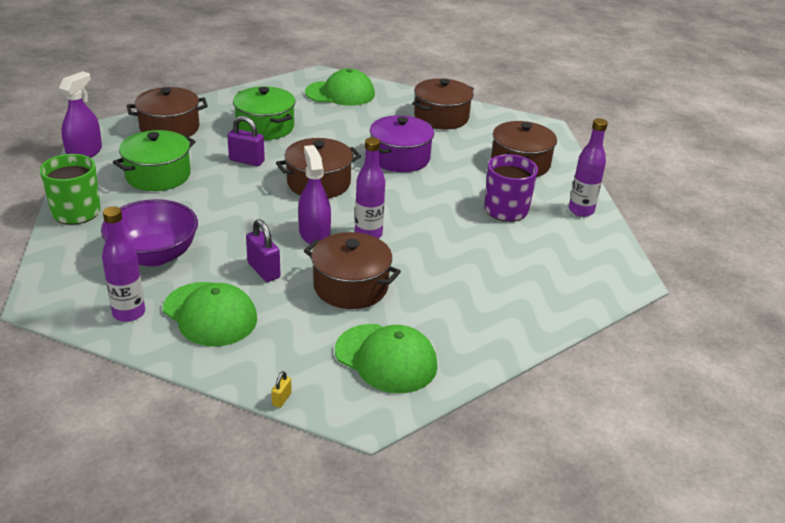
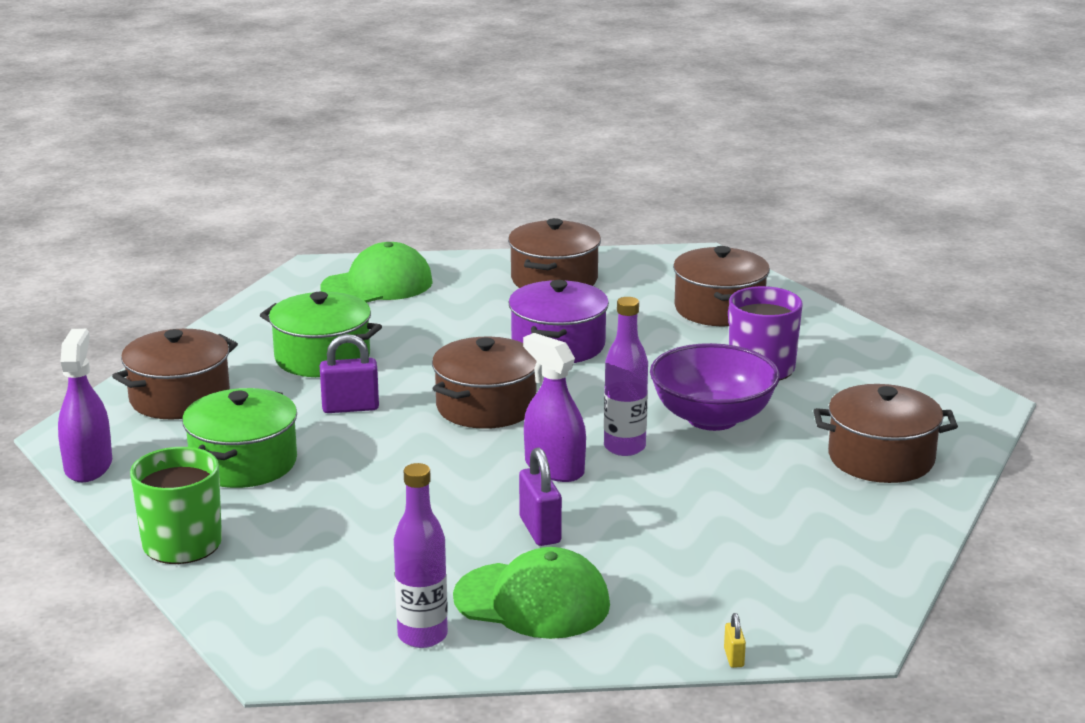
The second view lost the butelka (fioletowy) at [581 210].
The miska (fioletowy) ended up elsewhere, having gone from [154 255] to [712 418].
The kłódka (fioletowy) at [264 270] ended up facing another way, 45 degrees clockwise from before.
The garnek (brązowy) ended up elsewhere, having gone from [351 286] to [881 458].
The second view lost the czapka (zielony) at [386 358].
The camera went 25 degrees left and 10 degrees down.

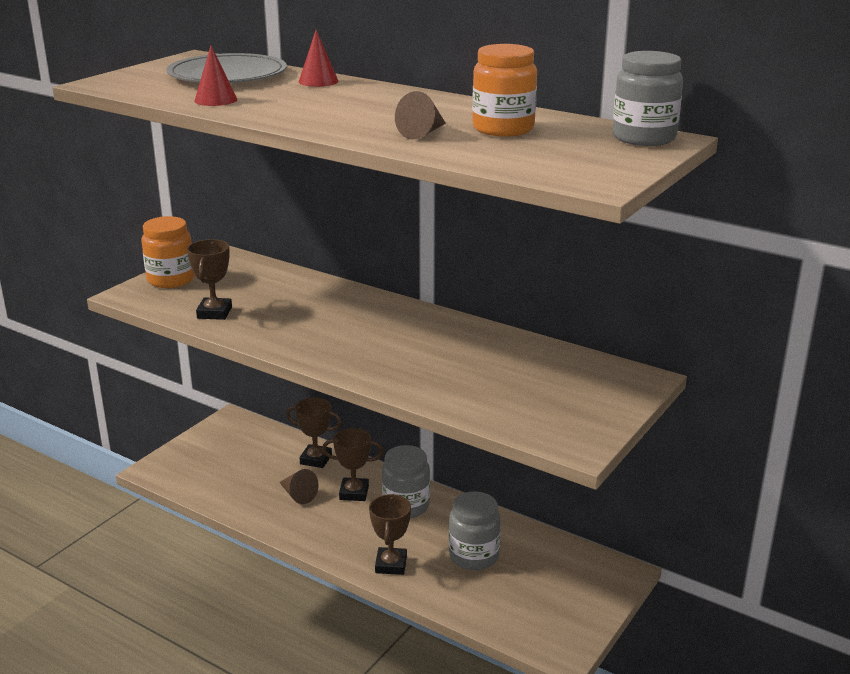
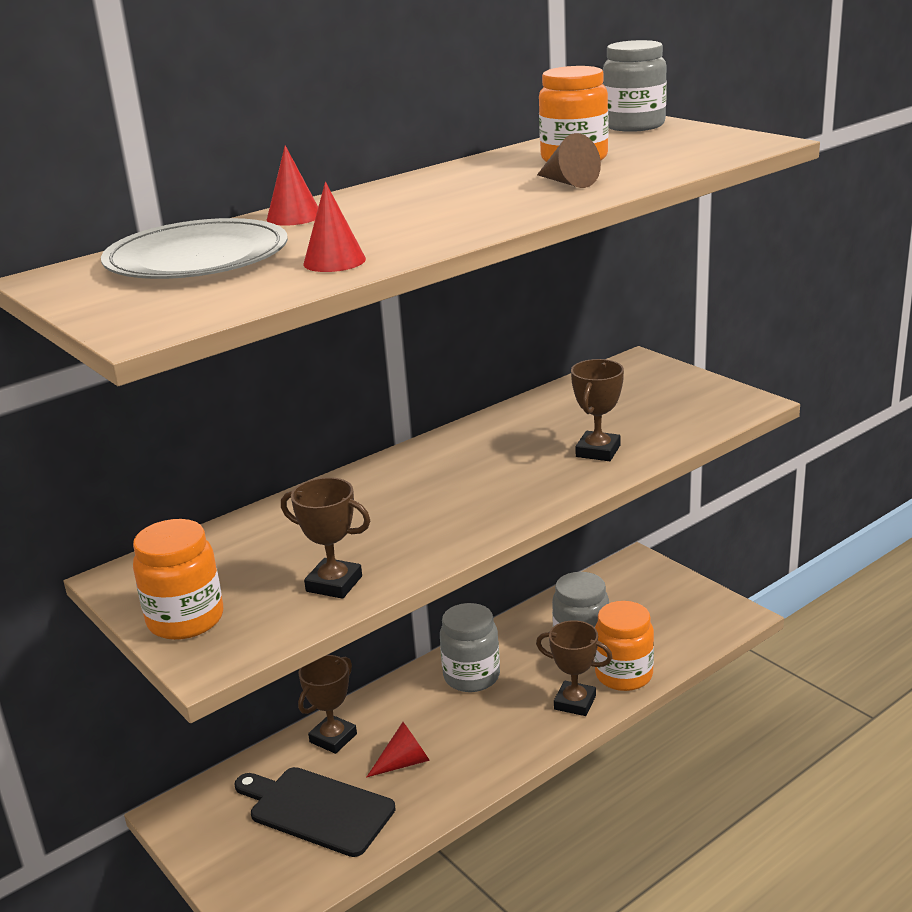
The puchar (brązowy) ended up elsewhere, having gone from [354 493] to [598 451].
What was the stożek (brązowy) at [298 495] turned into the stożek (czerwony) at [404 762].
The second view gained the słoik (pomarańczowy) at [624 675].
The second view gained the deska do krojenia (czarny) at [316 809].
The camera went 70 degrees left and 0 degrees up.

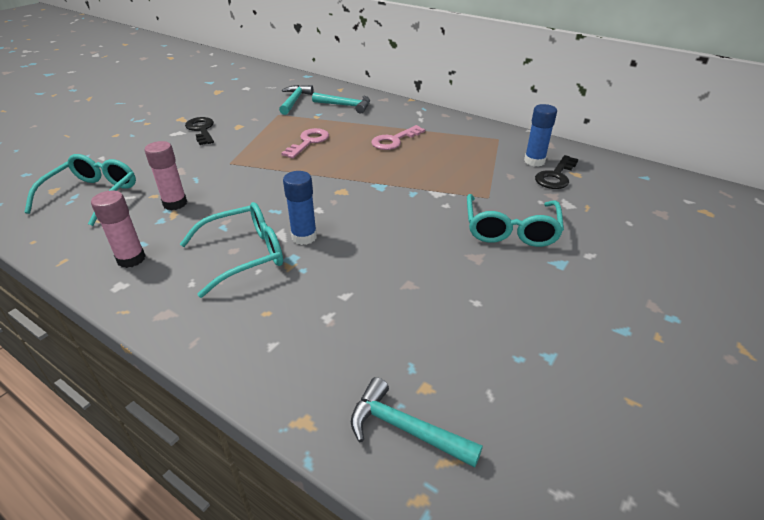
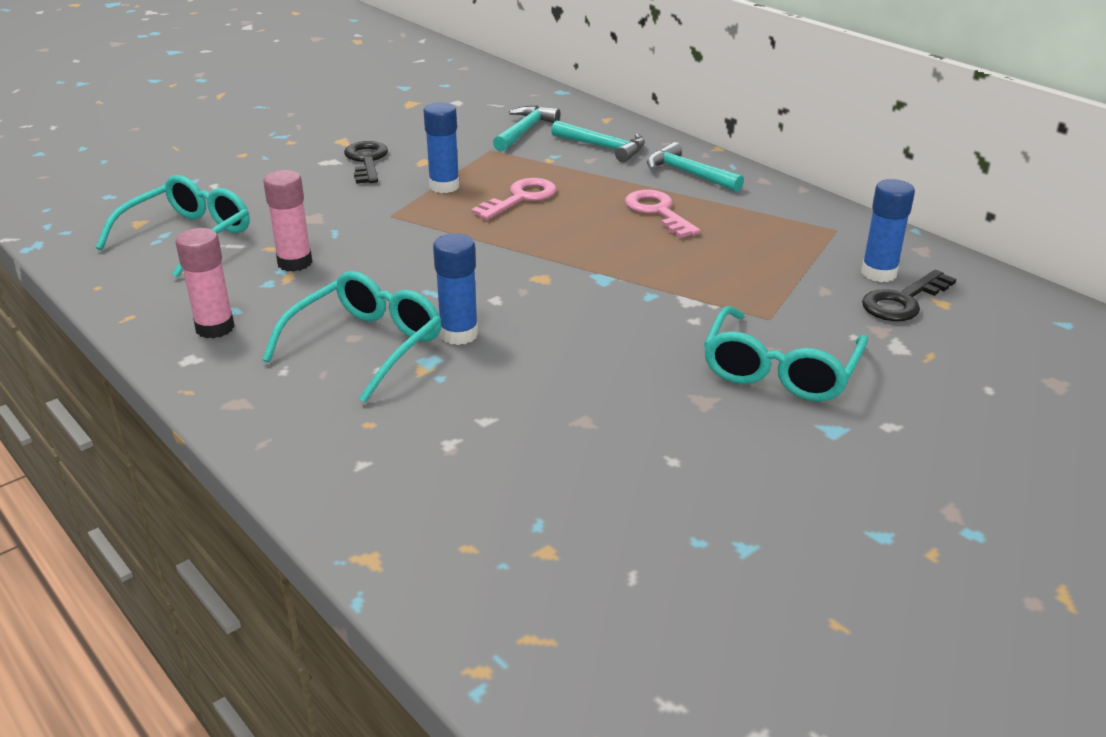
The klucz (różowy) at [394 140] ended up facing another way, 90 degrees clockwise from before.
The okulary (turkusowy) at [244 255] ended up facing another way, 45 degrees counterclockwise from before.
The młotek (turkusowy) ended up elsewhere, having gone from [405 429] to [688 174].
The second view gained the klej w sztyfcie (niebieski) at [444 186].
The camera went 15 degrees right and 5 degrees down.

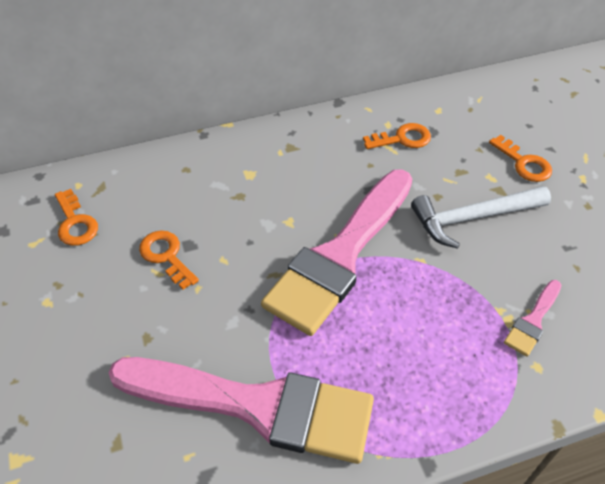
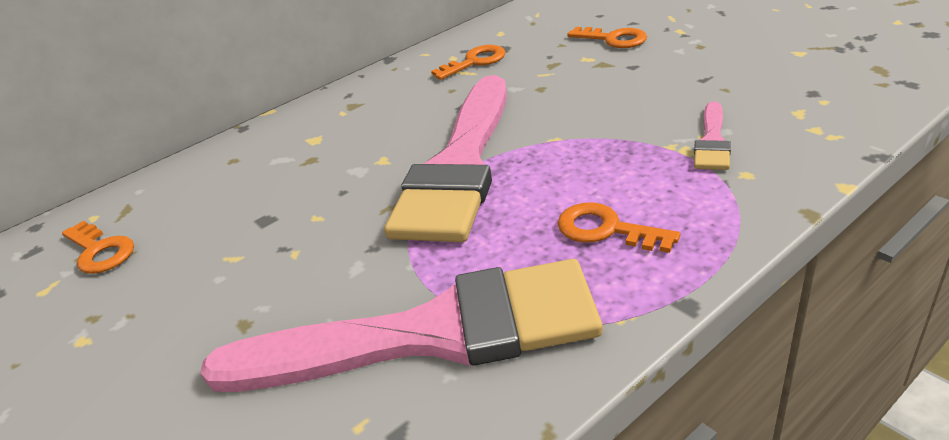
The second view lost the młotek (biały) at [472 217].
The klucz (pomarańczowy) ended up elsewhere, having gone from [166 256] to [606 229].
The camera went 15 degrees left and 15 degrees down.

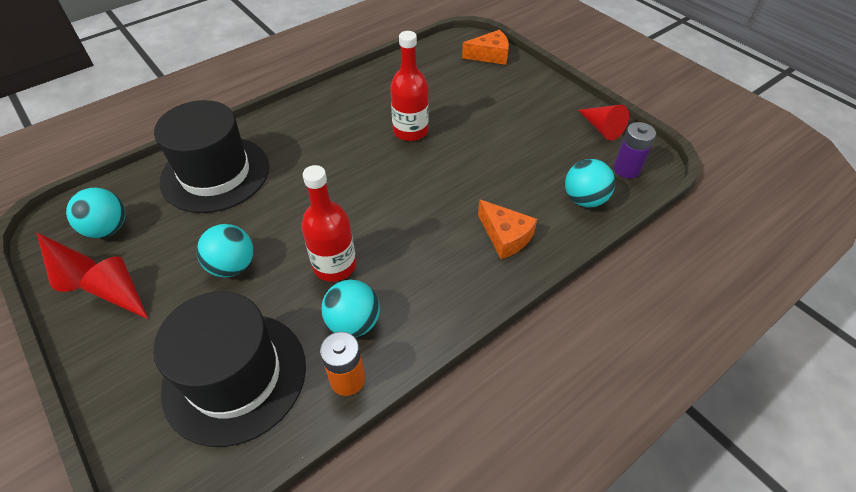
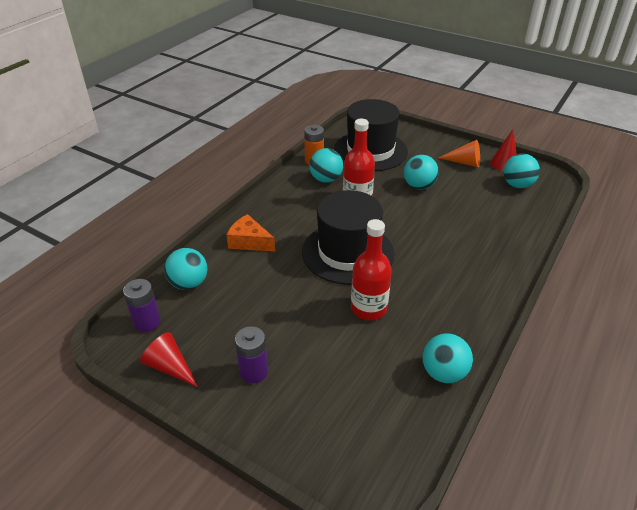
The second view lost the ser (pomarańczowy) at [490 55].
The kapelusz (czarny) ended up elsewhere, having gone from [215 174] to [347 252].
What was the stożek (czerwony) at [122 294] turned into the stożek (pomarańczowy) at [464 162].
The second view gained the bateria (fioletowy) at [254 372].
The second view gained the piłka (turkusowy) at [444 373].
The camera went 160 degrees right and 10 degrees down.

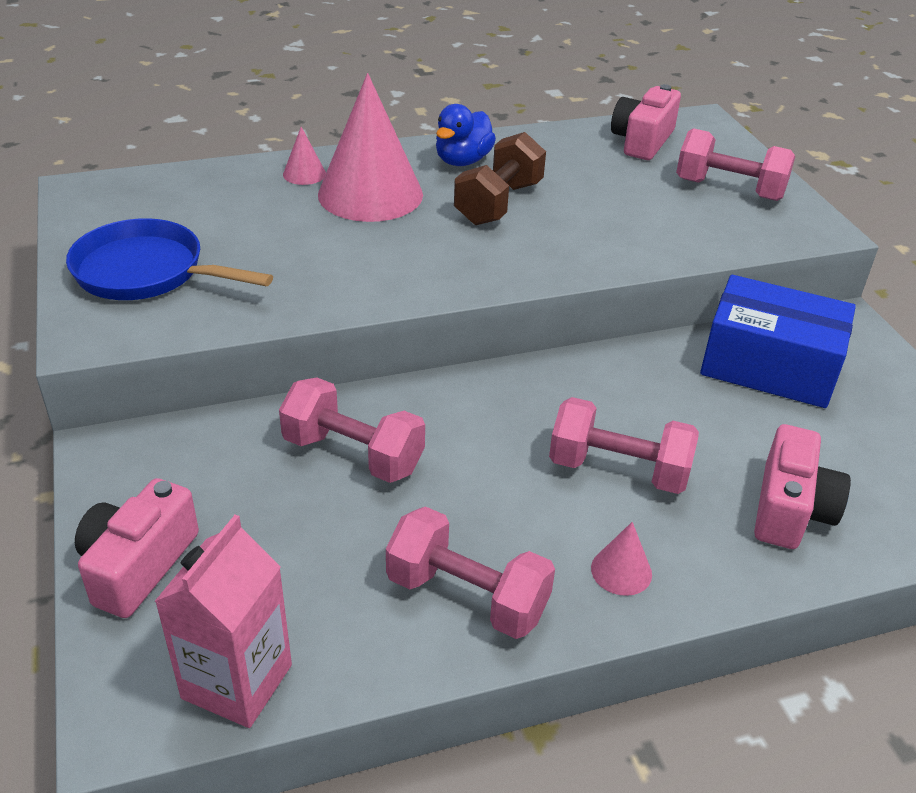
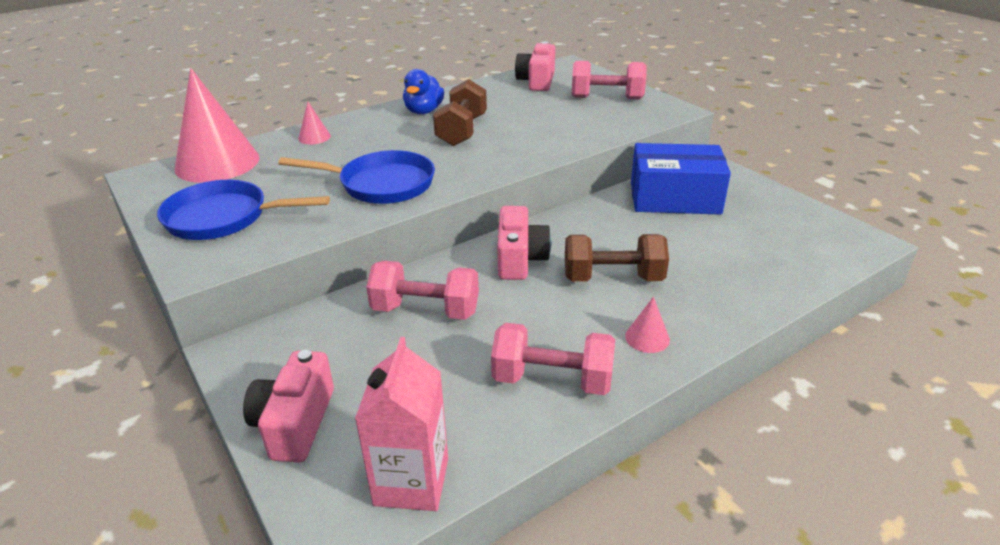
The stożek (różowy) ended up elsewhere, having gone from [370 194] to [217 163].
What was the hantel (różowy) at [618 470] turned into the hantel (brązowy) at [613 278].
The aparat fotograficzny (różowy) ended up elsewhere, having gone from [790 509] to [520 259].
The second view gained the patelnia (niebieski) at [381 184].
The camera went 15 degrees left and 5 degrees down.

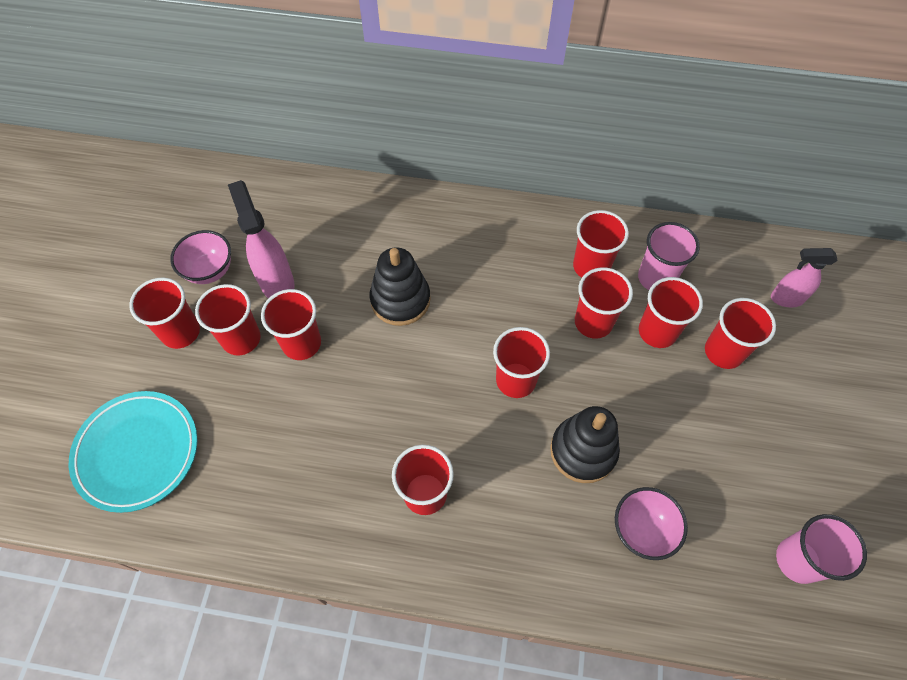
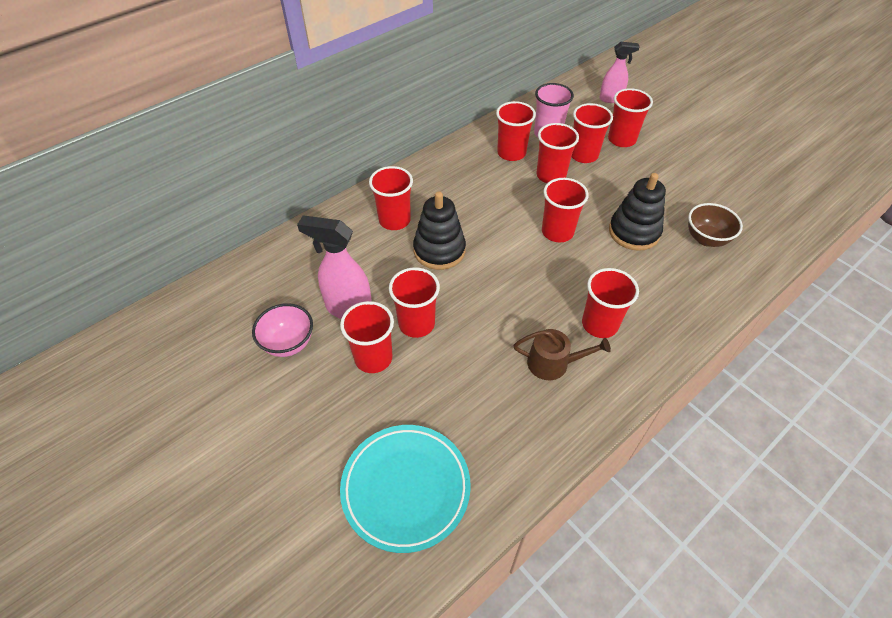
The spryskiwacz (różowy) at [786 298] ended up facing another way, 135 degrees counterclockwise from before.
The szklanka (czerwony) ended up elsewhere, having gone from [181 332] to [394 220].
What was the miska (różowy) at [642 530] turned into the miska (brązowy) at [706 239].
The second view lost the szklanka (różowy) at [798 560].
The second view gained the konewka (brązowy) at [553 363].
The camera went 50 degrees left and 10 degrees down.

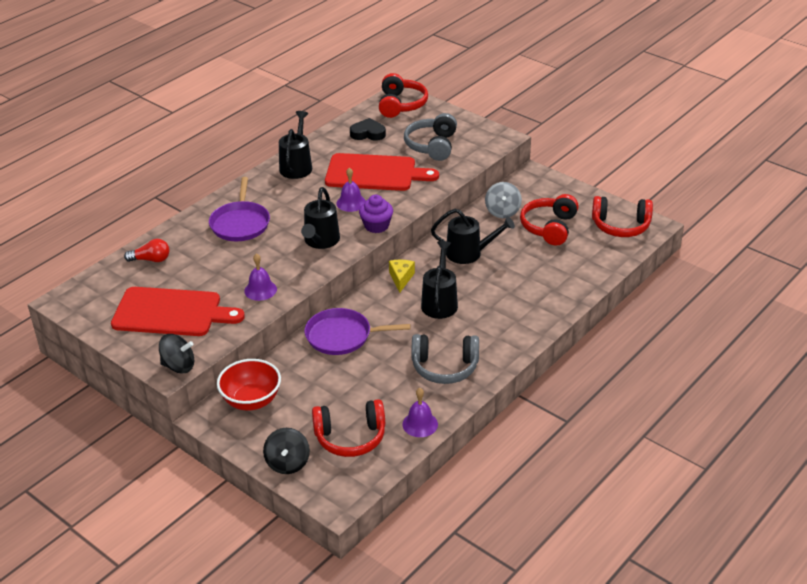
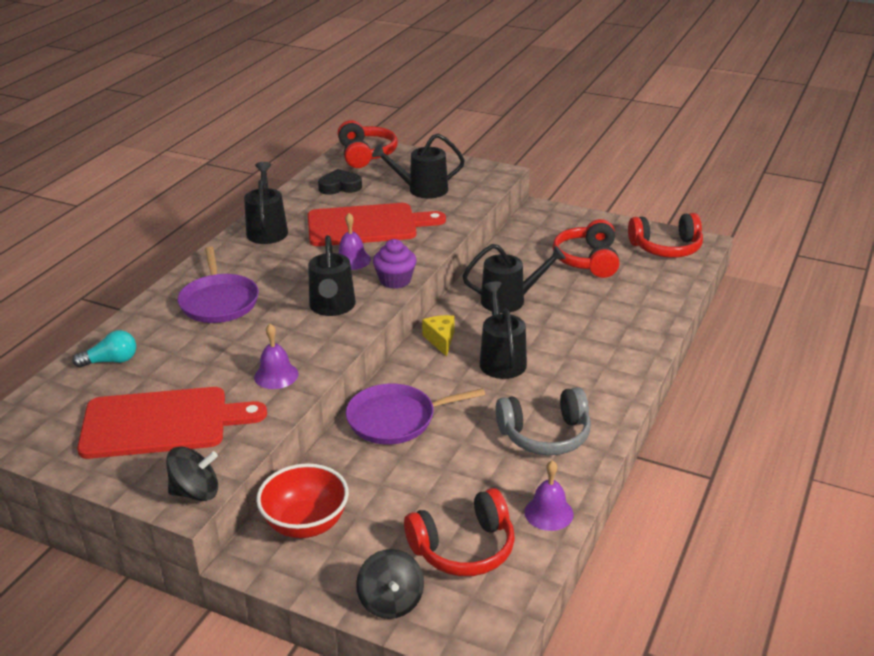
Where the słuchawki (szary) stood at [432 146], the konewka (czarny) came to stand at [422 190].
The second view lost the bączek (szary) at [502 211].
What was the żarówka (czerwony) at [151 260] turned into the żarówka (turkusowy) at [111 361].
The camera went 15 degrees left and 5 degrees down.

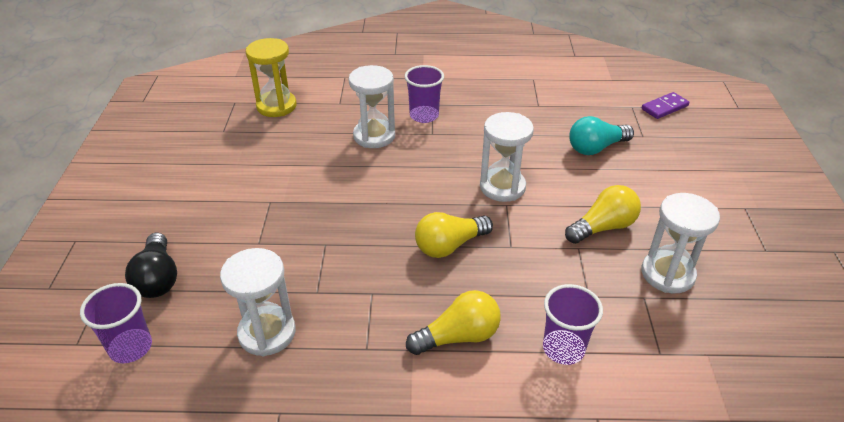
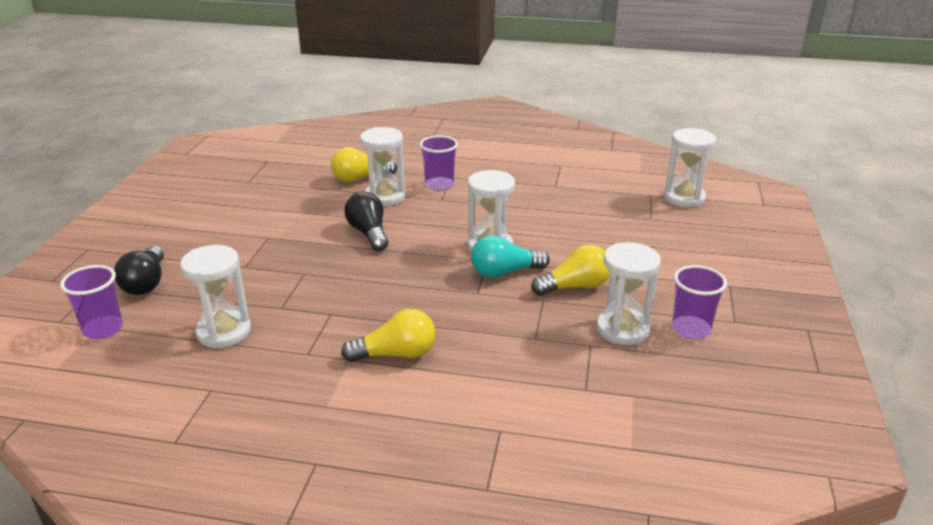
The second view lost the klepsydra (żółty) at [276 106].
Where the kostka domina (fioletowy) stood at [664 107], the klepsydra (biały) came to stand at [684 198].
The żarówka (turkusowy) ended up elsewhere, having gone from [596 148] to [504 272].
The żarówka (żółty) ended up elsewhere, having gone from [449 246] to [360 178].
The szklanka (fioletowy) ended up elsewhere, having gone from [563 349] to [691 329].
The second view gained the żarówka (czarny) at [369 233].
The camera went 10 degrees right and 10 degrees down.

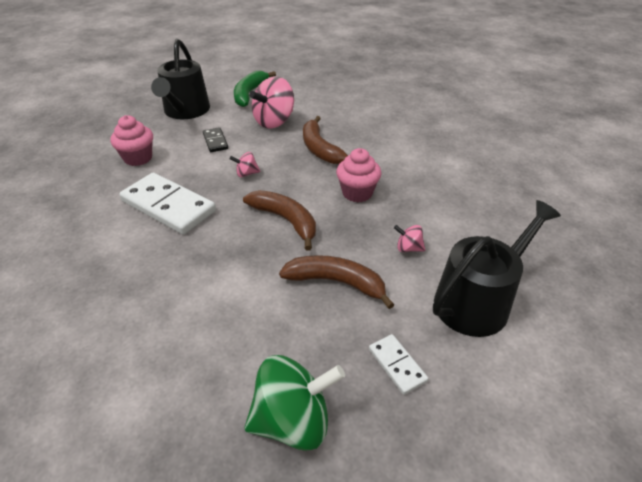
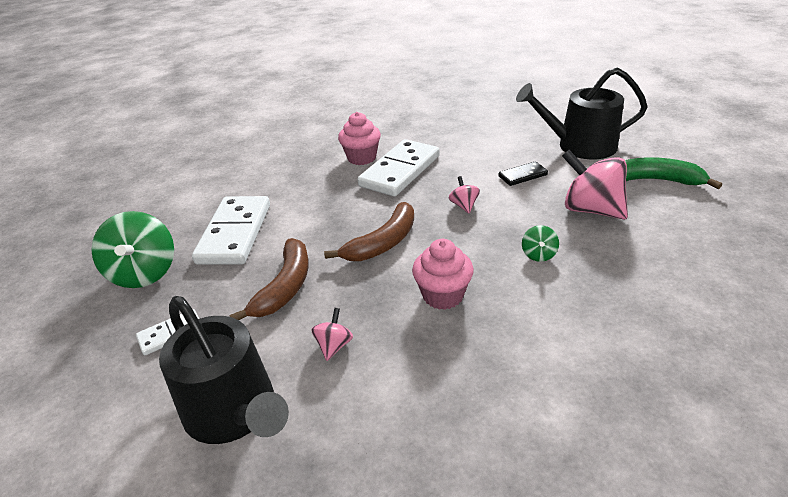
The muffinka (różowy) ended up elsewhere, having gone from [138 158] to [361 158].
Where the banan (brązowy) stood at [319 149], the bączek (zielony) came to stand at [538 255].
The second view gained the kostka domina (biały) at [235 233].
The camera went 90 degrees right and 5 degrees down.

